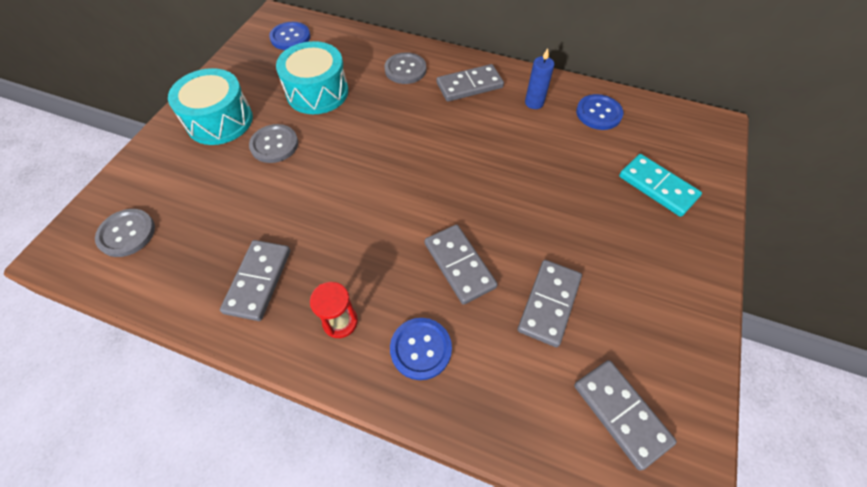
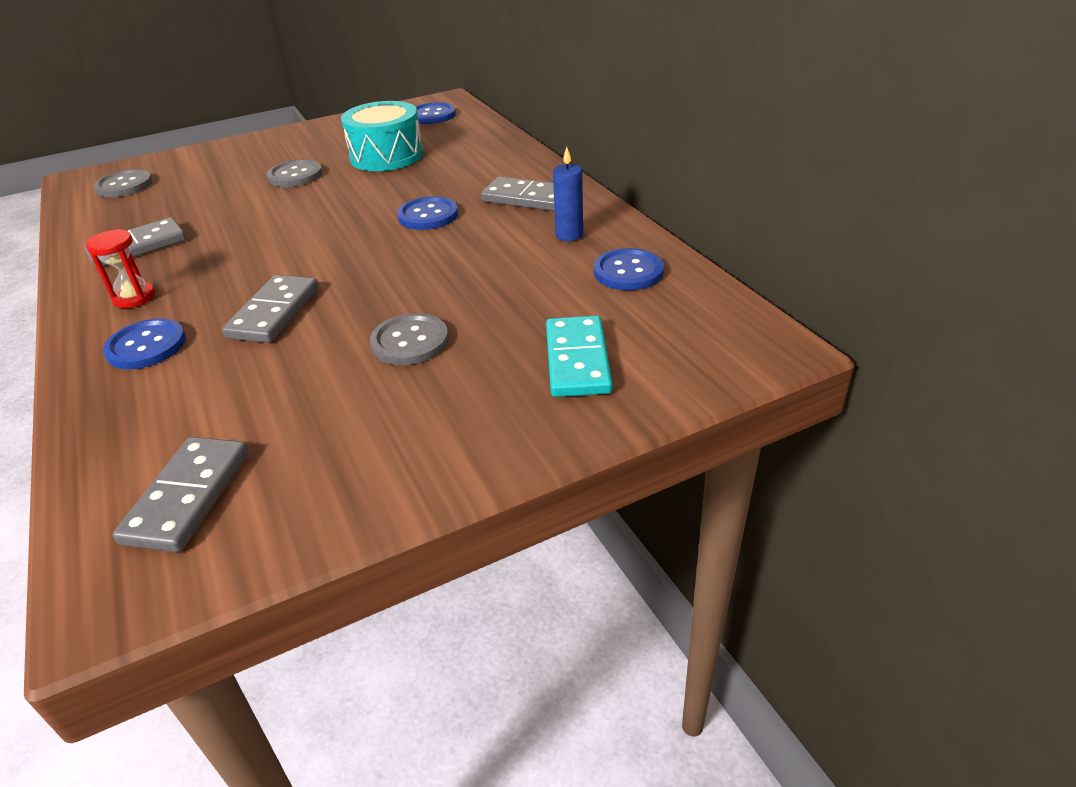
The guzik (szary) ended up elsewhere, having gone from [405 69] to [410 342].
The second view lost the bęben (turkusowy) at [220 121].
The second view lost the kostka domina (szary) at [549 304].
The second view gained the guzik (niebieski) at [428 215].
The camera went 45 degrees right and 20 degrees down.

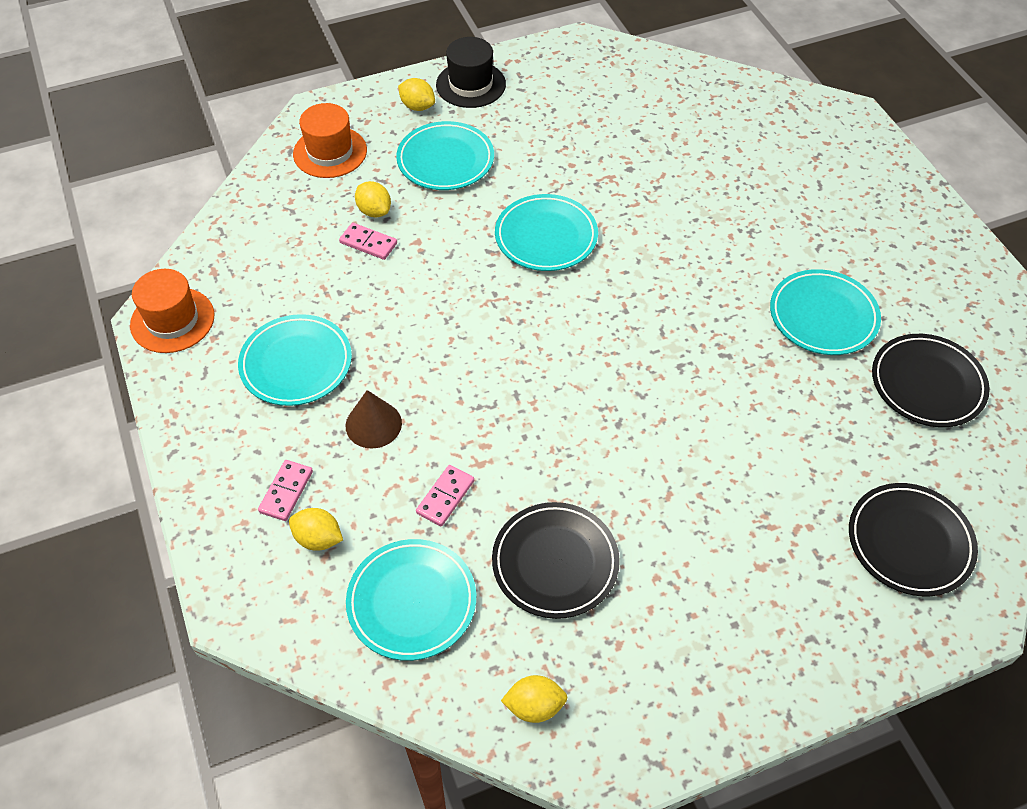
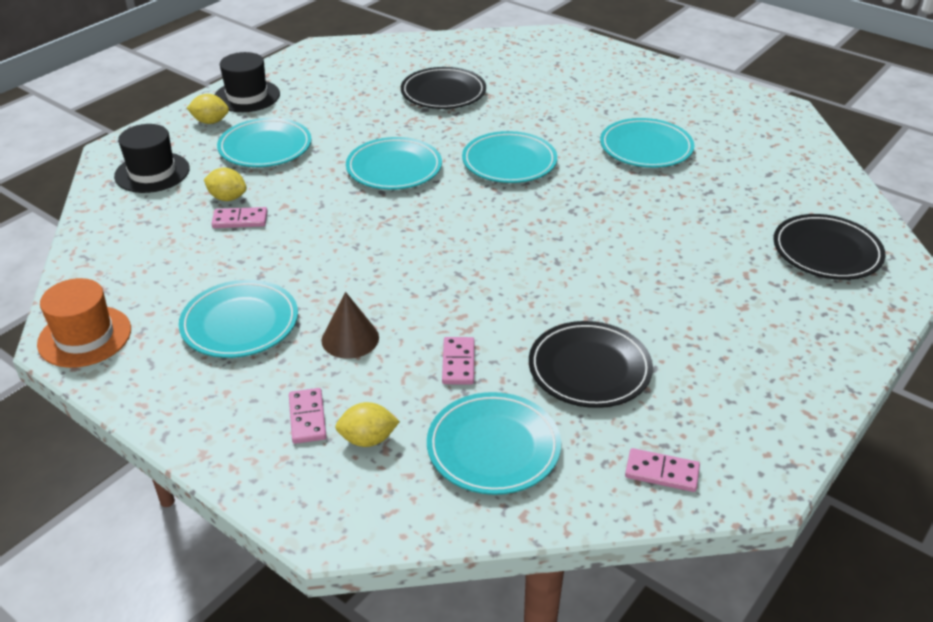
What was the kapelusz (pomarańczowy) at [330 152] turned into the kapelusz (czarny) at [152 172].
The talerz (czarny) ended up elsewhere, having gone from [927 384] to [443 93].
Where the cytryna (żółty) stood at [534 706], the kostka domina (różowy) came to stand at [662 472].
The second view gained the talerz (turkusowy) at [509 162].
The camera went 30 degrees left and 15 degrees down.

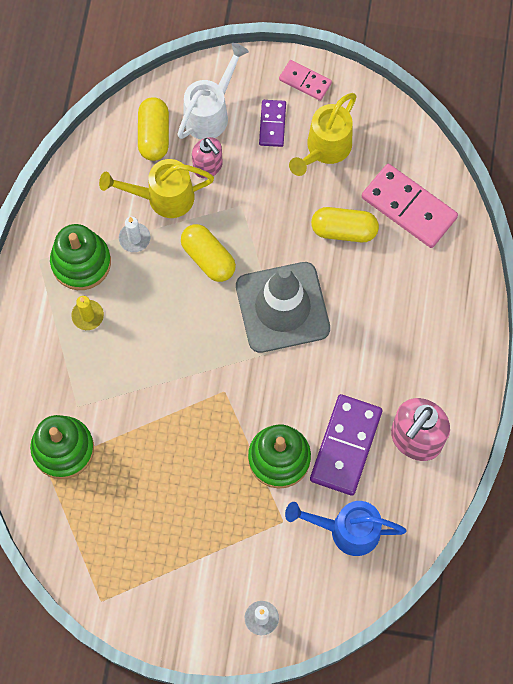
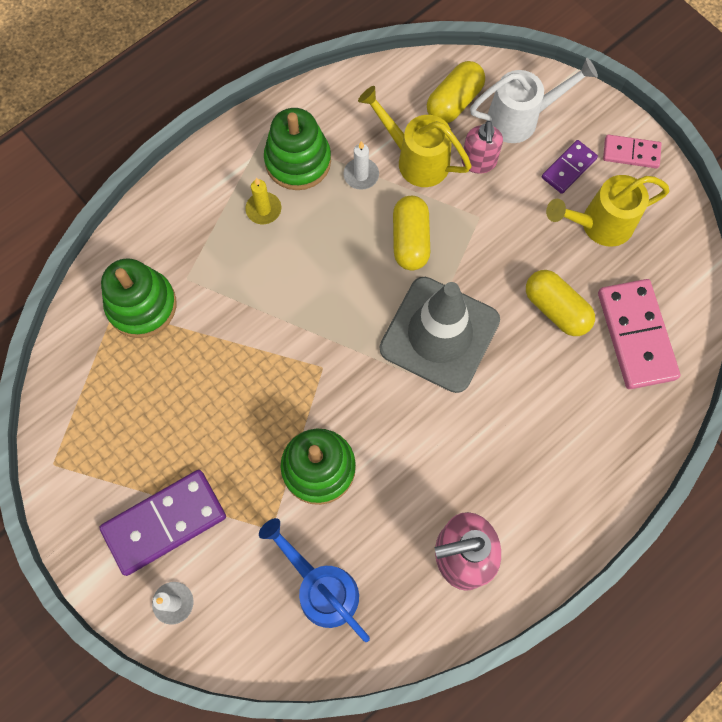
The kostka domina (różowy) at [305 81] ended up facing another way, 60 degrees counterclockwise from before.
The kostka domina (fioletowy) ended up elsewhere, having gone from [345 445] to [164 522].
The camera went 40 degrees right and 0 degrees up.

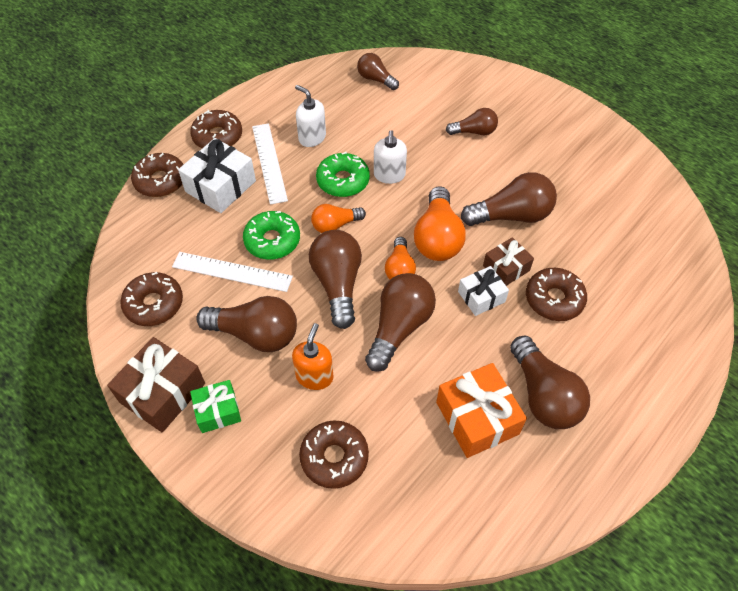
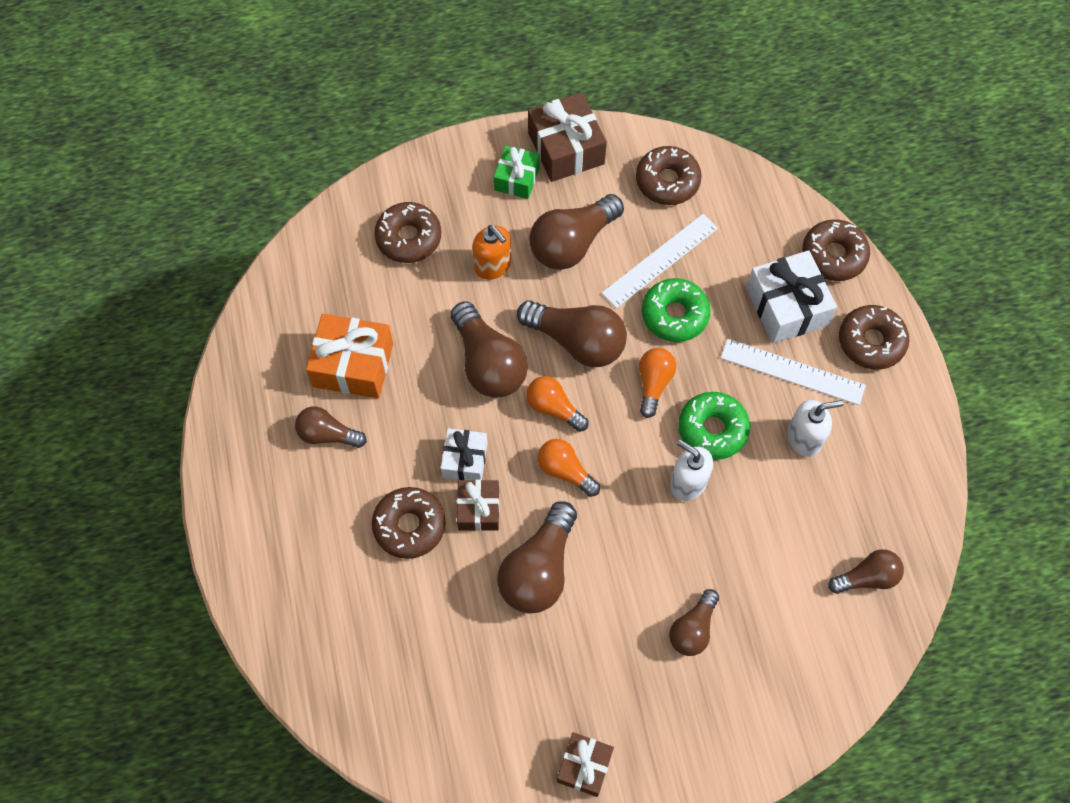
The size of the żarówka (pomarańczowy) at [437 238] changed by a factor of 0.60.
The size of the żarówka (brązowy) at [543 395] changed by a factor of 0.60.
The second view gained the prezent (brązowy) at [584 766].
The camera went 125 degrees right and 10 degrees up.

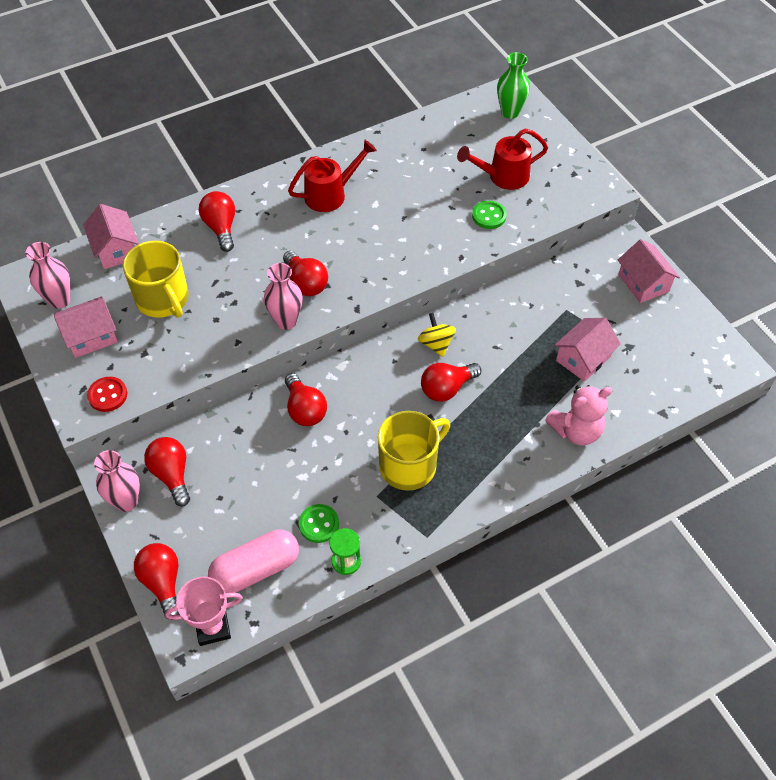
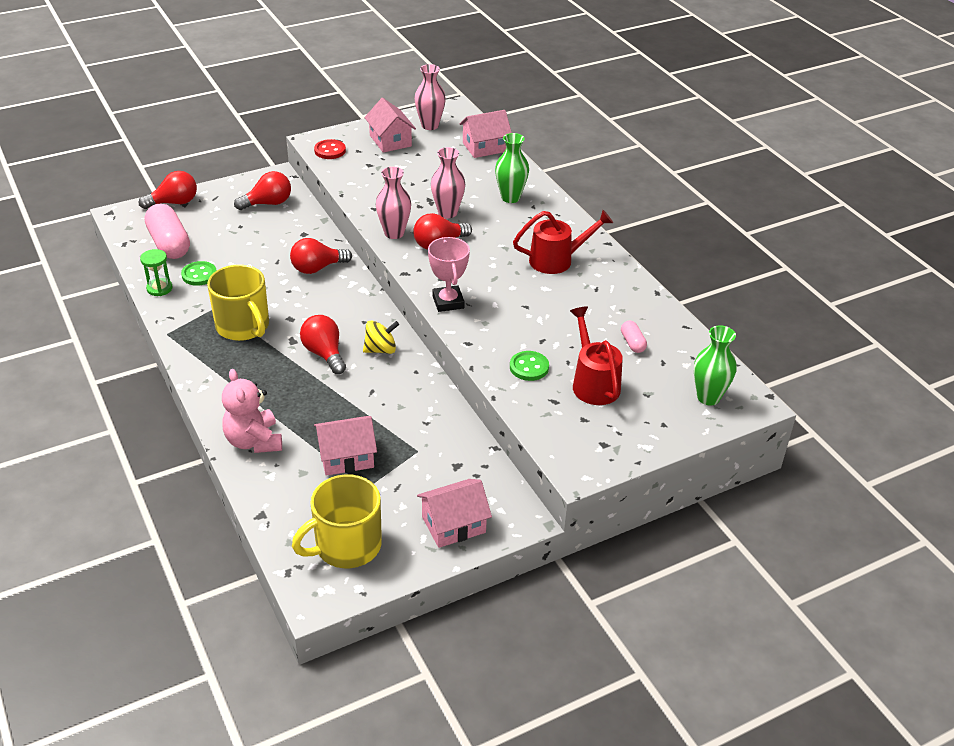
The konewka (czerwony) at [331 194] ended up facing another way, 75 degrees counterclockwise from before.
Where the żarówka (czerwony) stood at [221 228], the wazon (zielony) came to stand at [510 198].
The kubek (żółty) ended up elsewhere, having gone from [163 299] to [346 546].
The domek (różowy) at [583 358] ended up facing another way, 60 degrees counterclockwise from before.
The wazon (różowy) ended up elsewhere, having gone from [126 501] to [447 213].
The puchar (różowy) ended up elsewhere, having gone from [213 628] to [448 302].
The second view gained the kapsułka (różowy) at [632 343].
The camera went 90 degrees right and 15 degrees down.

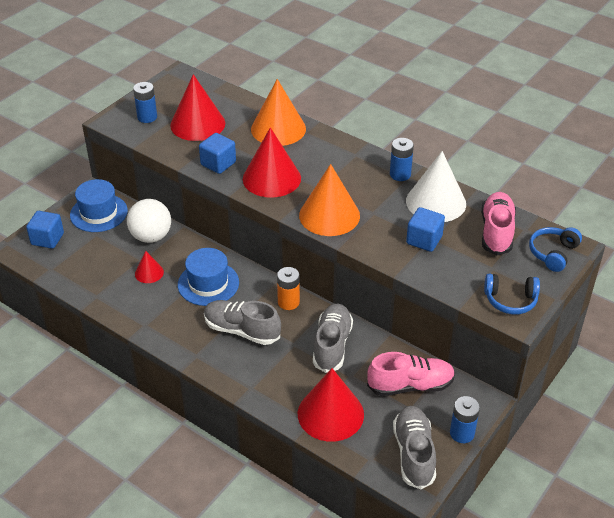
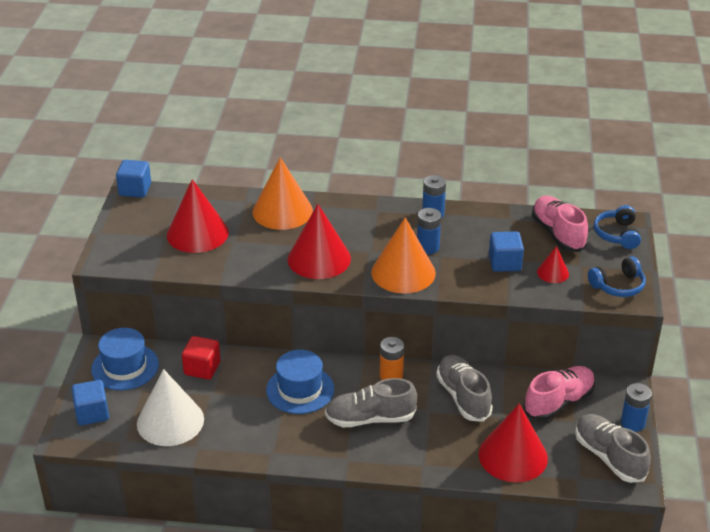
The bateria (niebieski) ended up elsewhere, having gone from [147 117] to [428 247].
The sześcian (niebieski) ended up elsewhere, having gone from [218 163] to [135 190].
The stożek (biały) ended up elsewhere, having gone from [436 202] to [170 421].
Where the piłka (biały) stood at [151 236], the sześcian (czerwony) came to stand at [202 368].
The stożek (czerwony) ended up elsewhere, having gone from [149 273] to [553 273].
The camera went 30 degrees left and 5 degrees down.

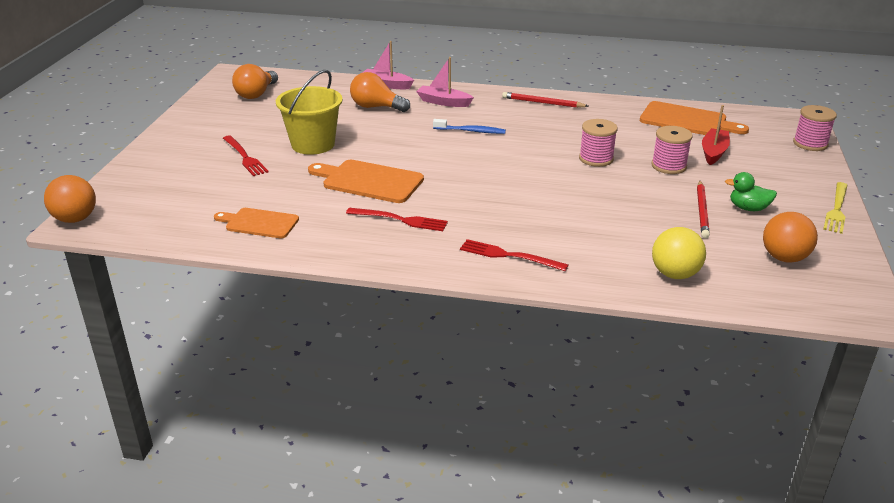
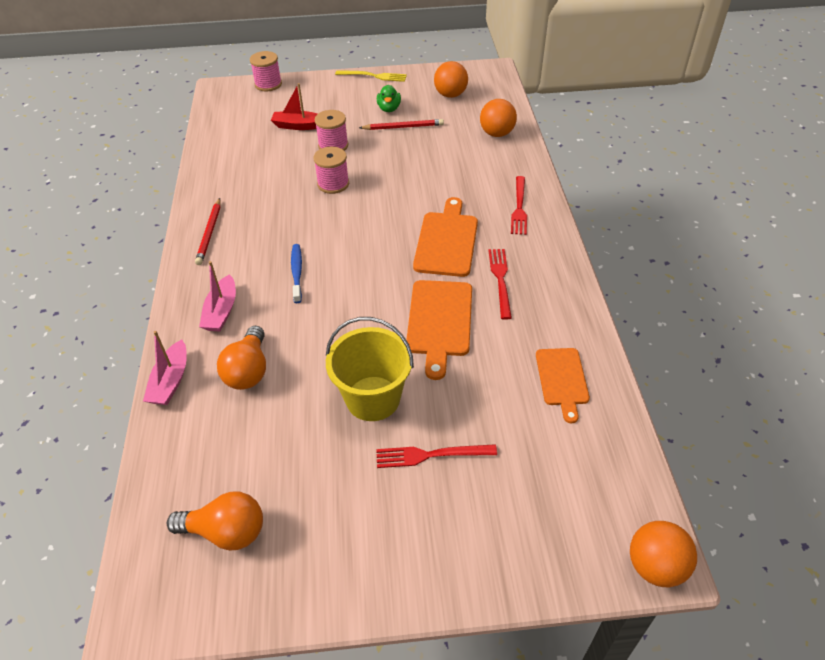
The deska do krojenia (pomarańczowy) ended up elsewhere, having gone from [687 120] to [446 241].
The widelec (czerwony) at [245 157] ended up facing another way, 135 degrees counterclockwise from before.
What was the piłka (żółty) at [674 274] turned into the piłka (pomarańczowy) at [497 134].
The camera went 105 degrees left and 15 degrees up.

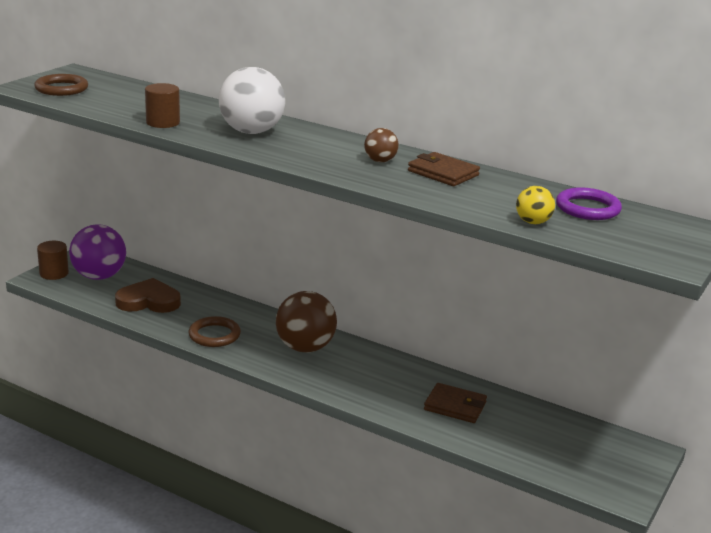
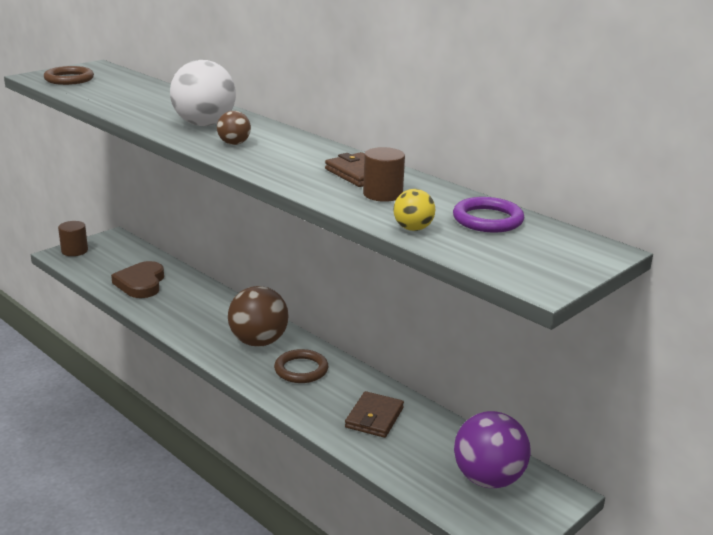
The walec (brązowy) ended up elsewhere, having gone from [163 122] to [382 194].
The piłka (brązowy) ended up elsewhere, having gone from [380 161] to [234 143].
The piłka (fioletowy) ended up elsewhere, having gone from [99 276] to [488 479].
The serce (brązowy) at [149 301] ended up facing another way, 105 degrees counterclockwise from before.
The pierścień (brązowy) ended up elsewhere, having gone from [214 335] to [301 369].
The portfel (brązowy) at [455 406] ended up facing another way, 75 degrees clockwise from before.
The camera went 15 degrees right and 0 degrees up.

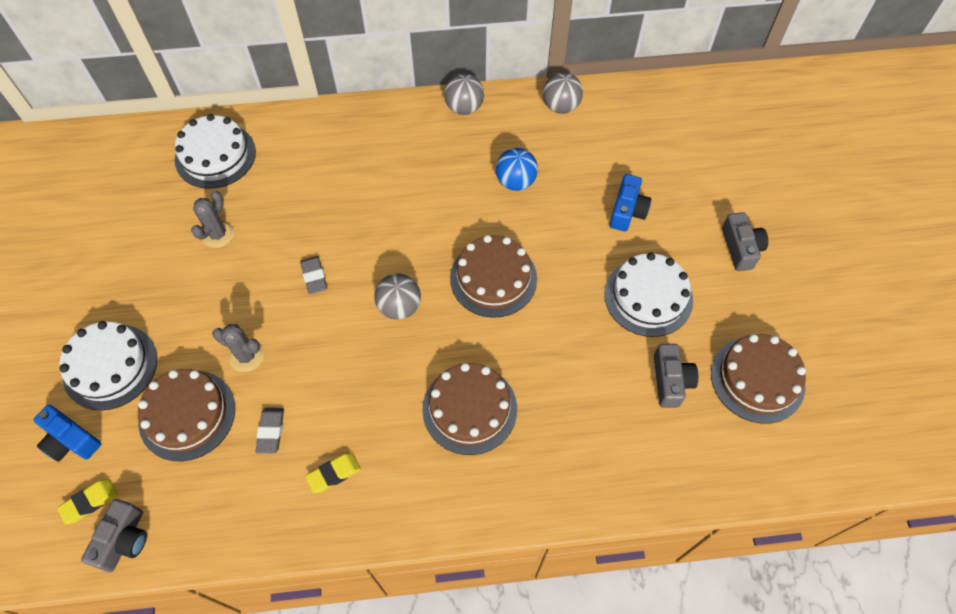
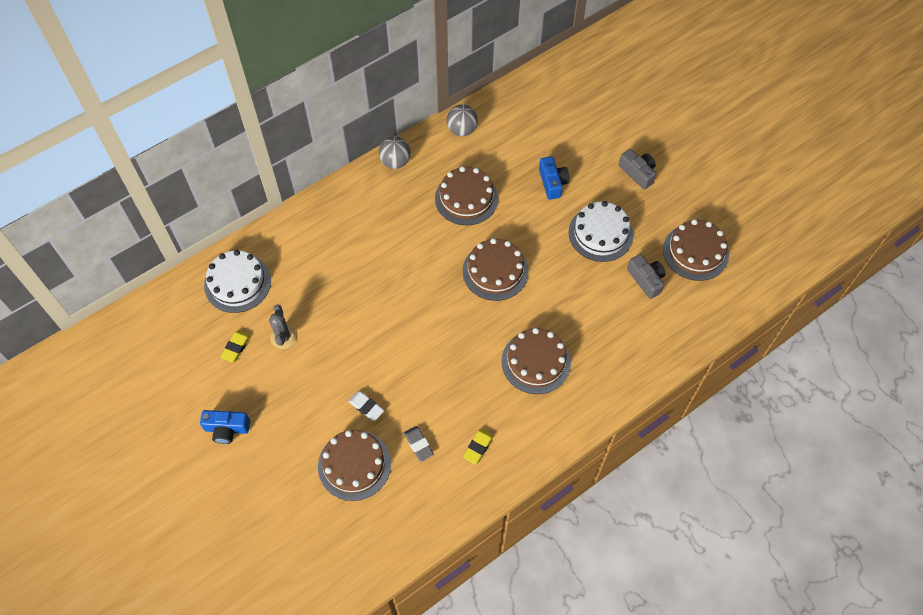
Where the piłka (niebieski) stood at [515 182], the tort (brązowy) came to stand at [466 198].
The second view lost the gumka do mazania (szary) at [314 277].
The second view lost the piłka (szary) at [399 307].
The second view lost the tort (biały) at [110 366].
Where the kaktus (szary) stood at [246 356], the gumka do mazania (biały) came to stand at [366 407].
The aparat fotograficzny (niebieski) ended up elsewhere, having gone from [71 440] to [227 429].
The gumka do mazania (żółty) ended up elsewhere, having gone from [89 502] to [236 347].
The second view lost the aparat fotograficzny (szary) at [124 540].
The camera went 30 degrees left and 0 degrees up.

